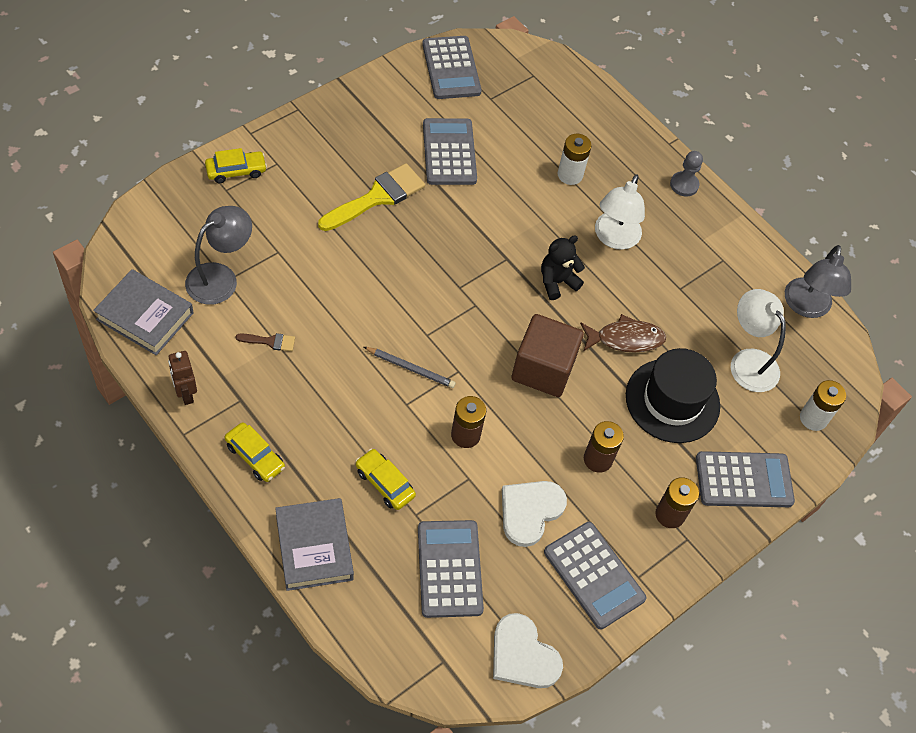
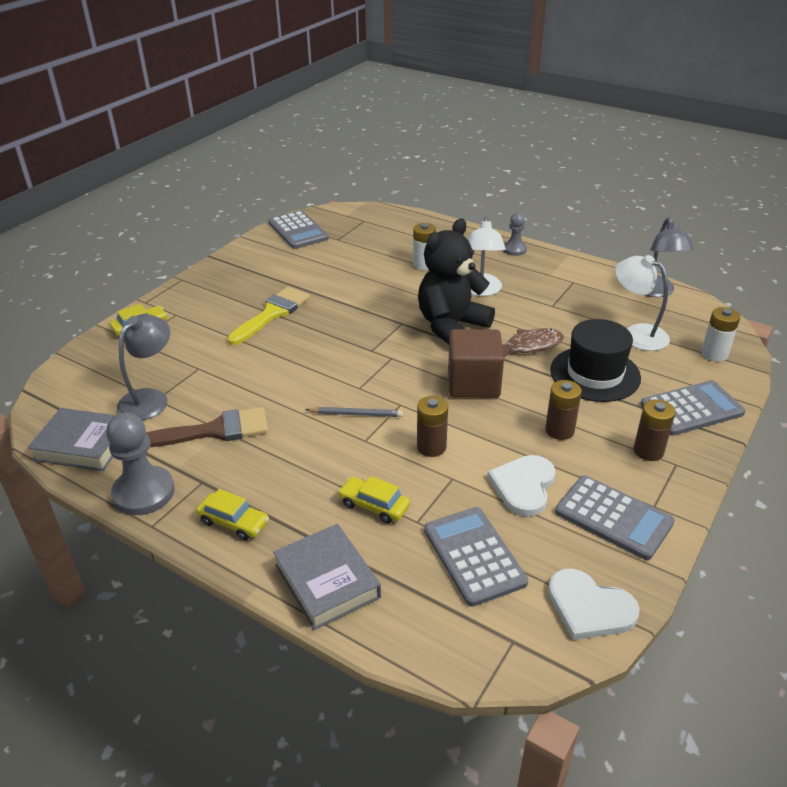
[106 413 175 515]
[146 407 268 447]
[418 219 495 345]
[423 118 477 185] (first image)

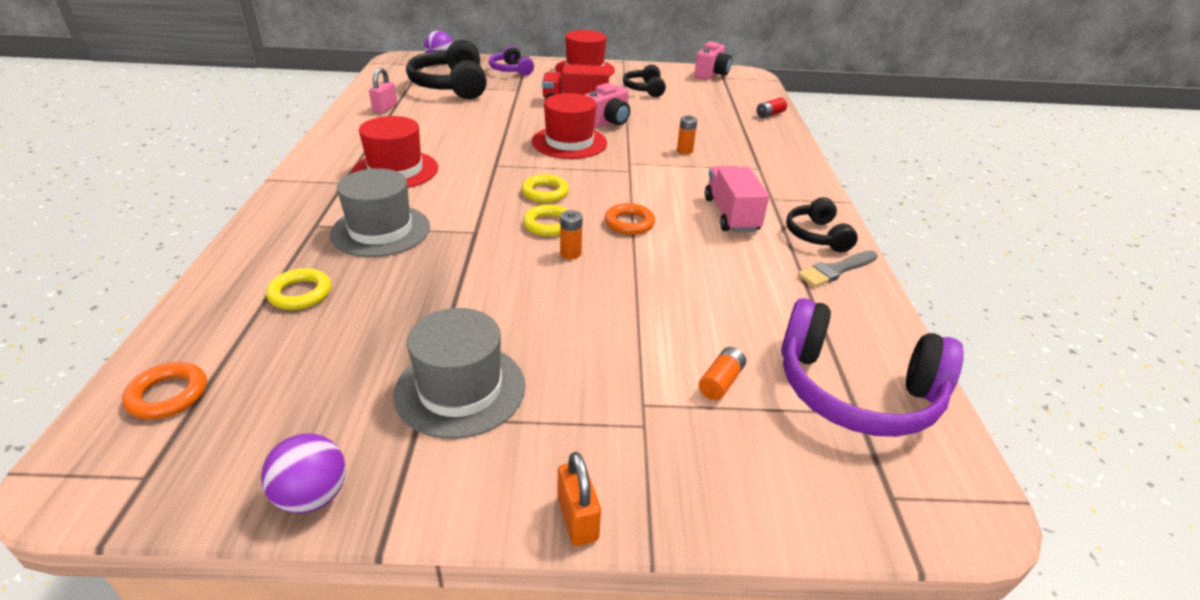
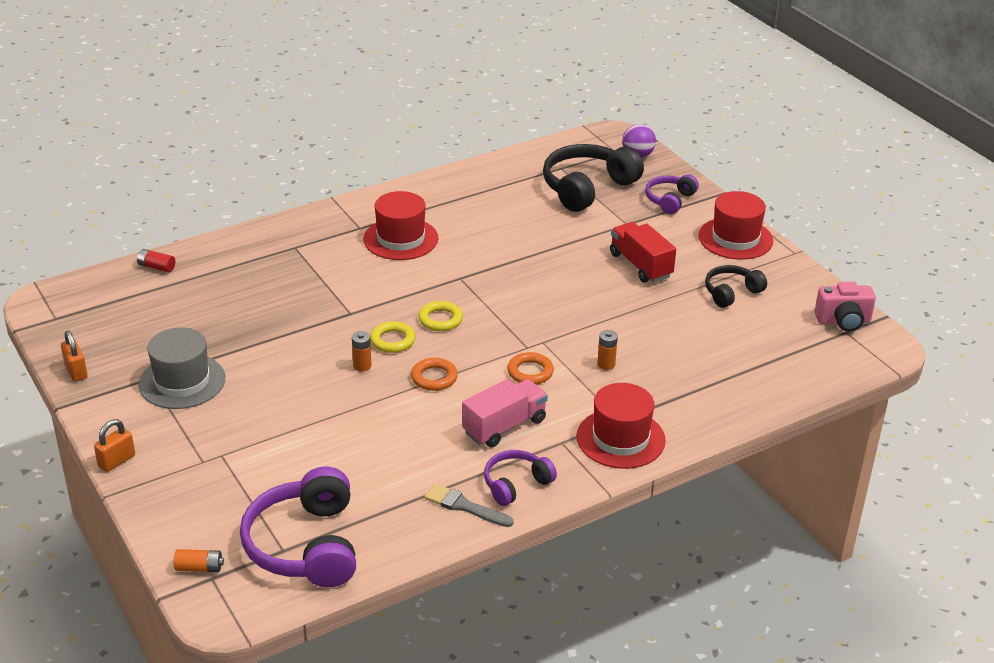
[61 331 88 382]
[137 249 175 272]
[174 549 224 572]
[484 450 557 506]
[507 352 554 385]
[576 383 666 469]
[266 268 331 310] (first image)
[330 168 430 257] (first image)
[369 68 397 113] (first image)
[585 83 630 128] (first image)

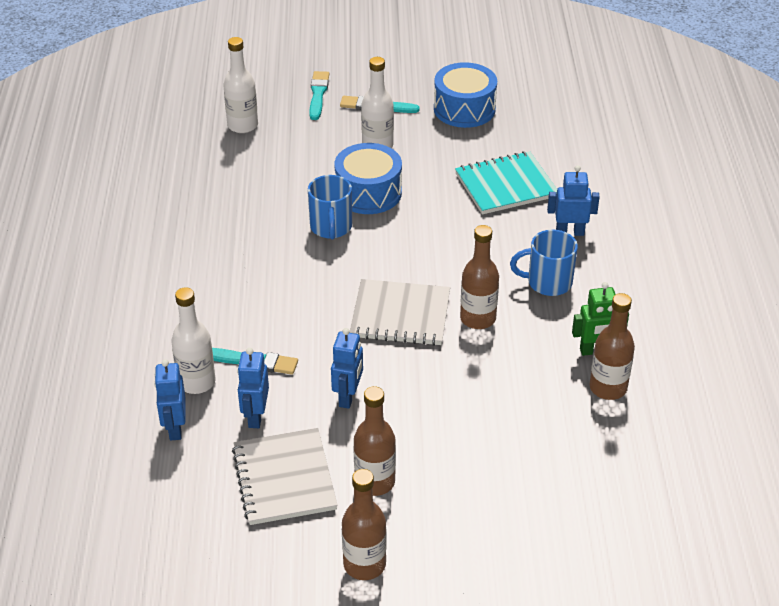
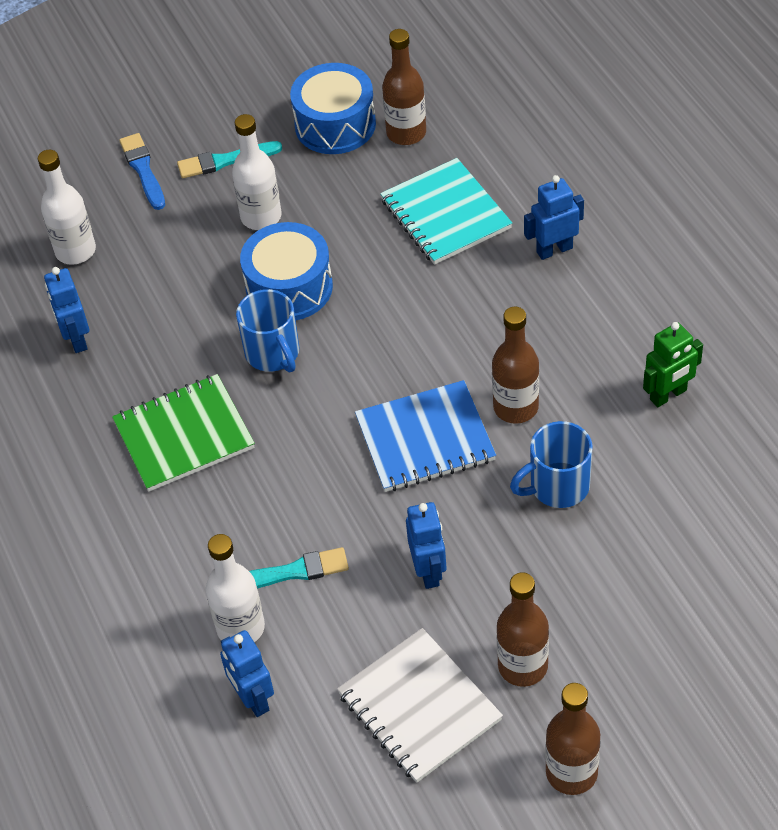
[44 267 89 353]
[112 374 255 492]
[119 133 165 210]
[355 380 496 492]
[380 158 512 265]
[382 29 426 145]
[510 421 593 508]

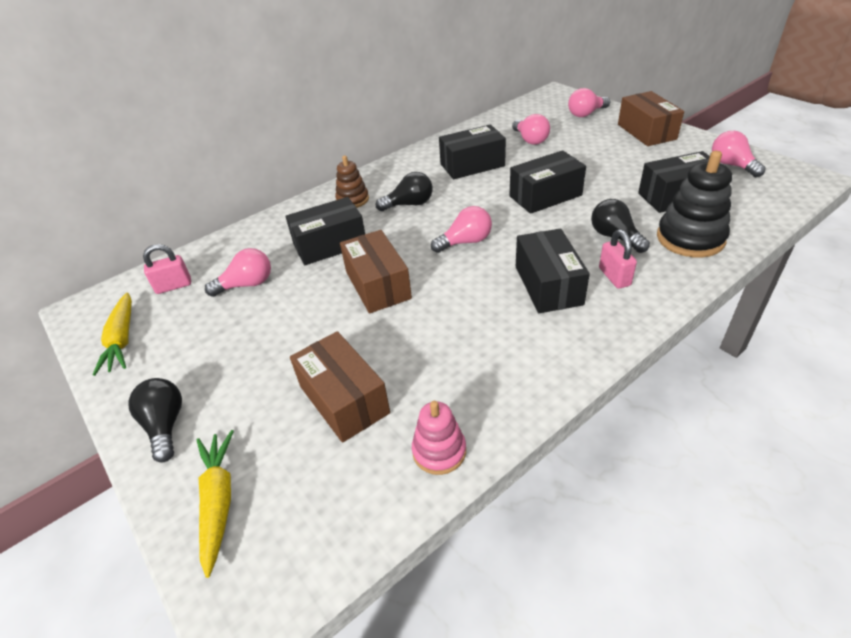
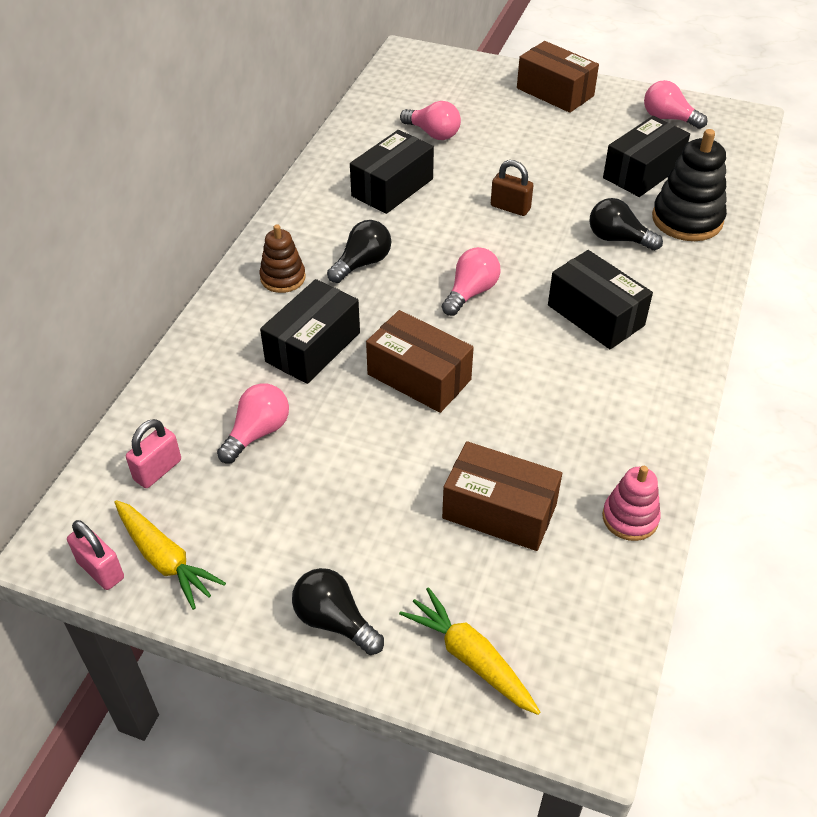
[67 520 124 590]
[491 160 533 216]
[568 88 610 117] (first image)

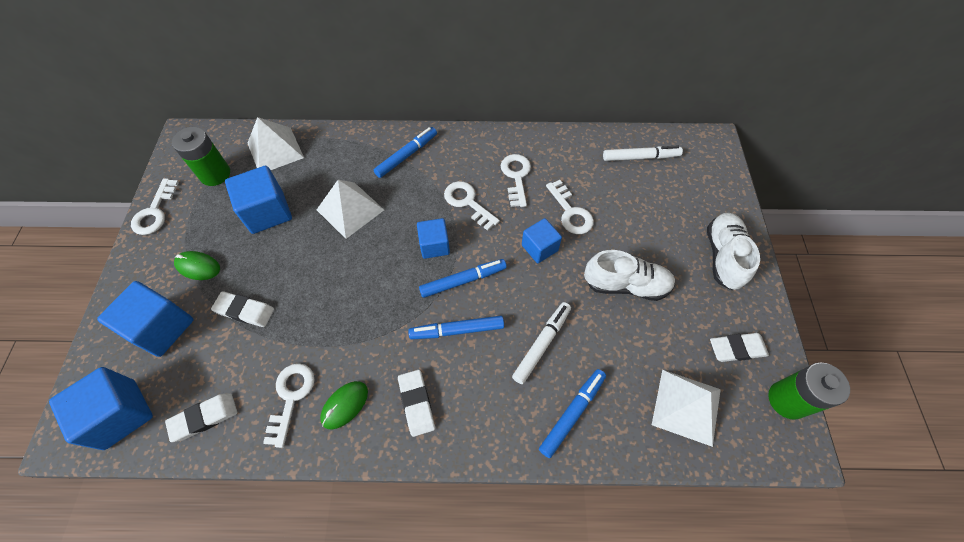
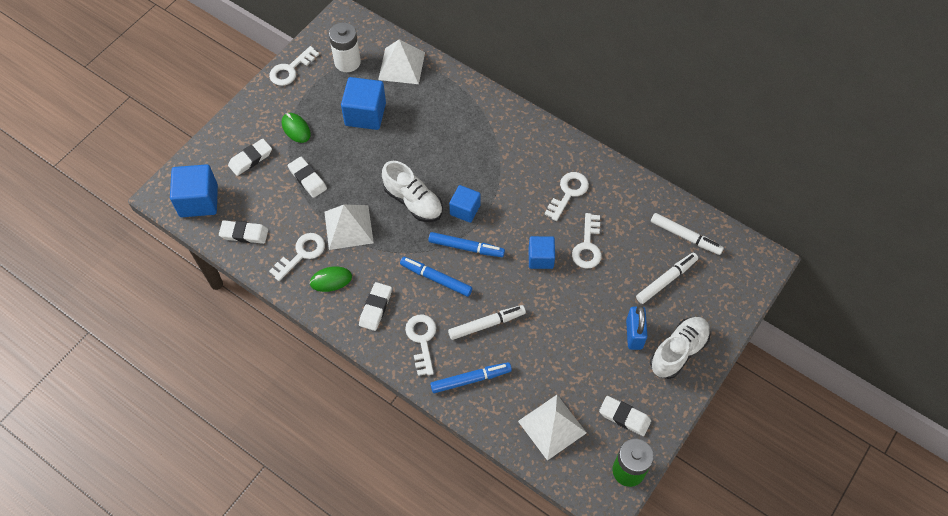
[228 139 272 176]
[324 205 374 250]
[329 22 361 72]
[382 161 443 222]
[405 315 436 376]
[626 305 647 350]
[636 253 698 304]
[374 127 437 178] (first image)

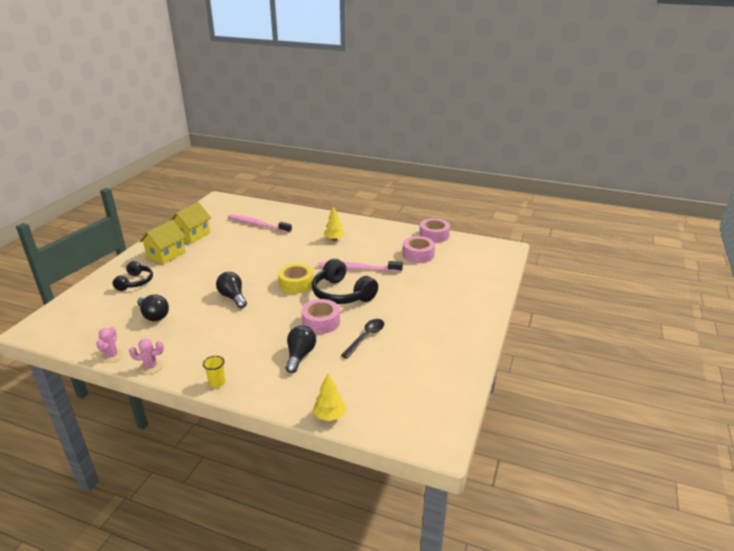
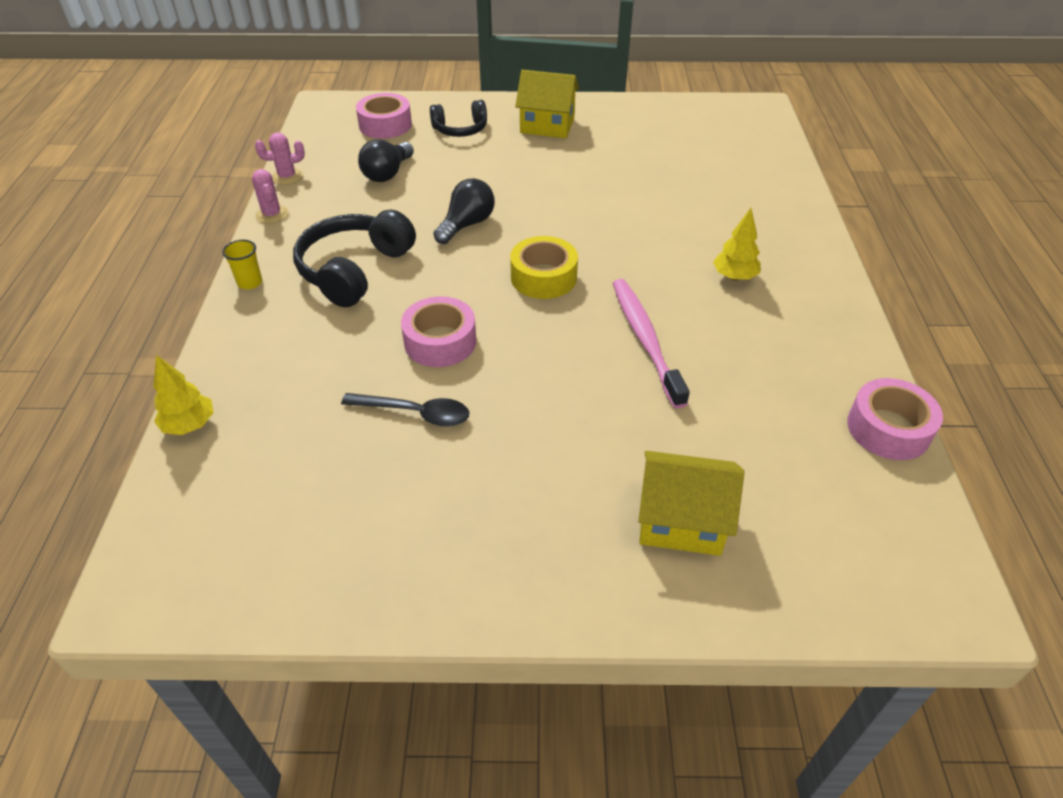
[293 210 416 307]
[356 93 412 139]
[638 451 744 556]
[228 214 292 233] (first image)
[286 326 316 373] (first image)

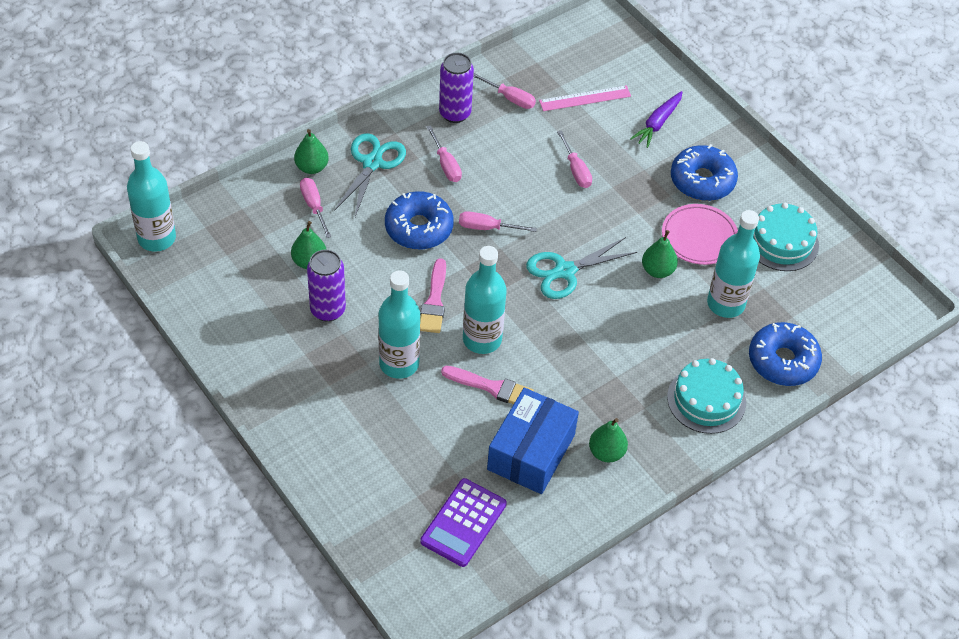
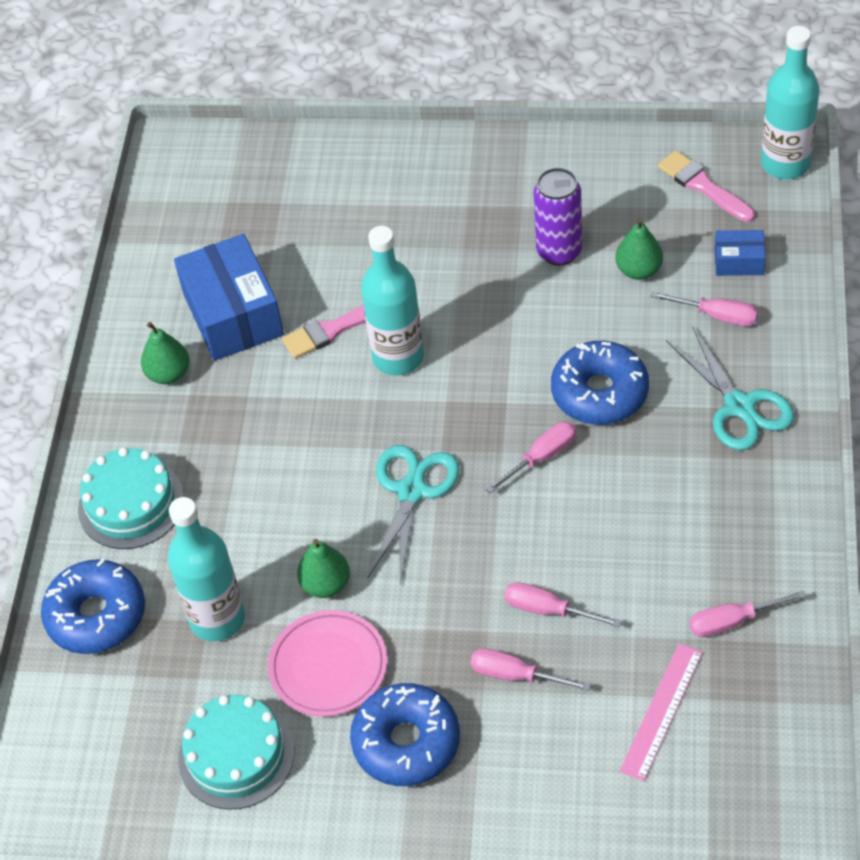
[471 648 591 691]
[658 150 755 222]
[715 230 766 276]
[294 129 329 174] (first image)
[378 270 420 379] (first image)
[420 478 507 567] (first image)
[439 52 474 123] (first image)
[630 91 683 148] (first image)

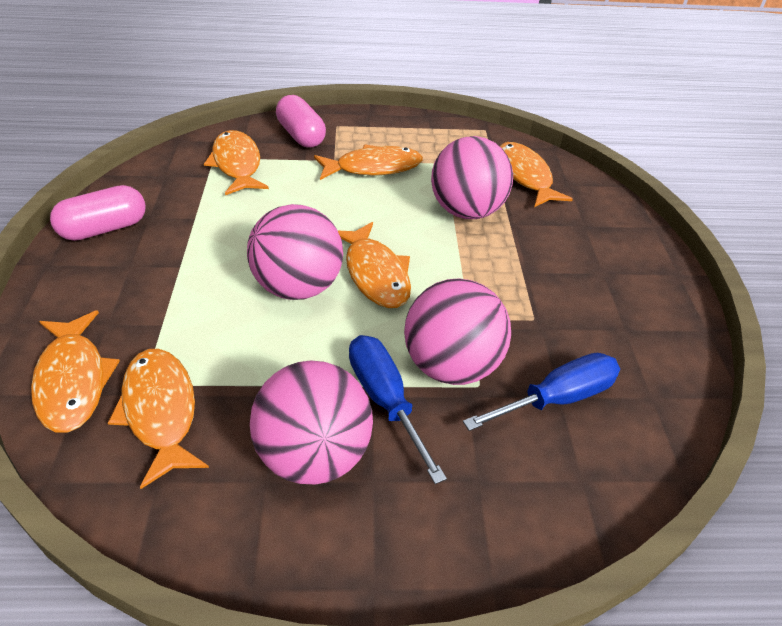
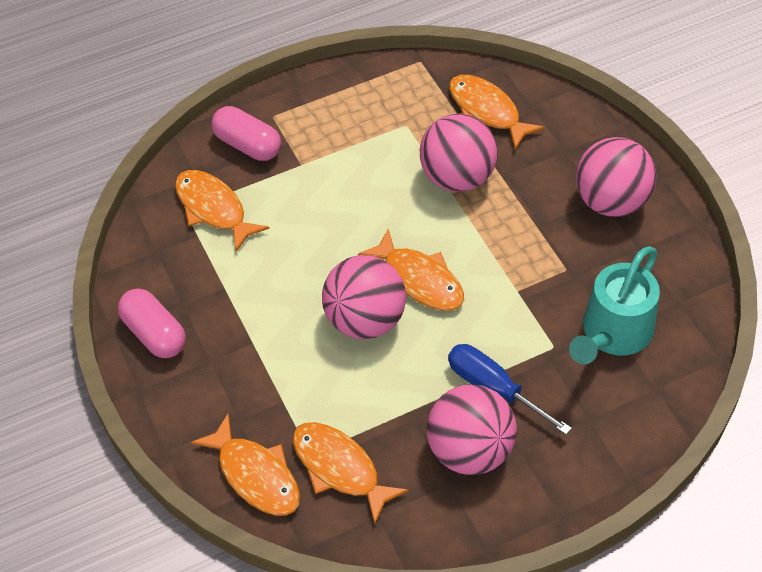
[118 289 186 358]
[569 246 660 364]
[576 137 656 217]
[314 144 423 180] (first image)

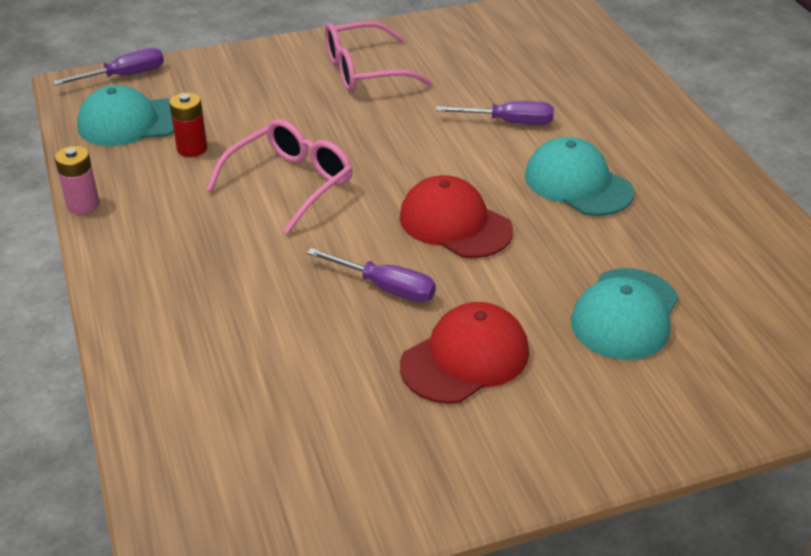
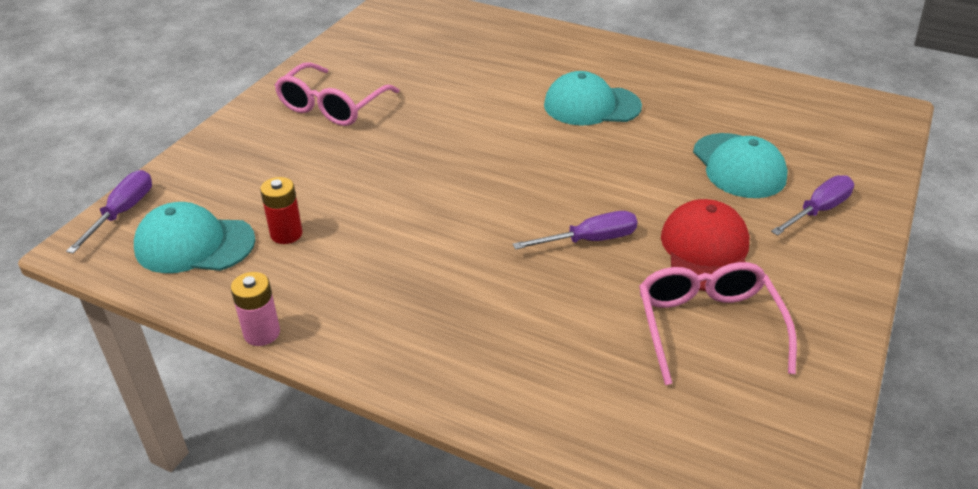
[134 202 256 273]
[639 262 797 385]
[771 175 854 236]
[399 175 513 258] (first image)

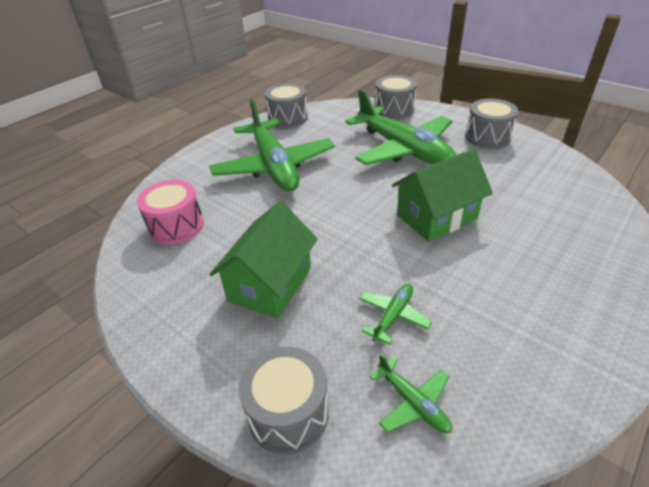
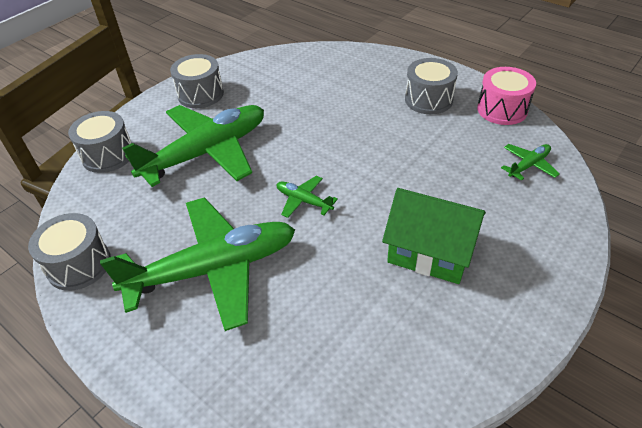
[277 176 338 218]
[405 58 458 114]
[477 67 536 125]
[392 149 493 242] (first image)

